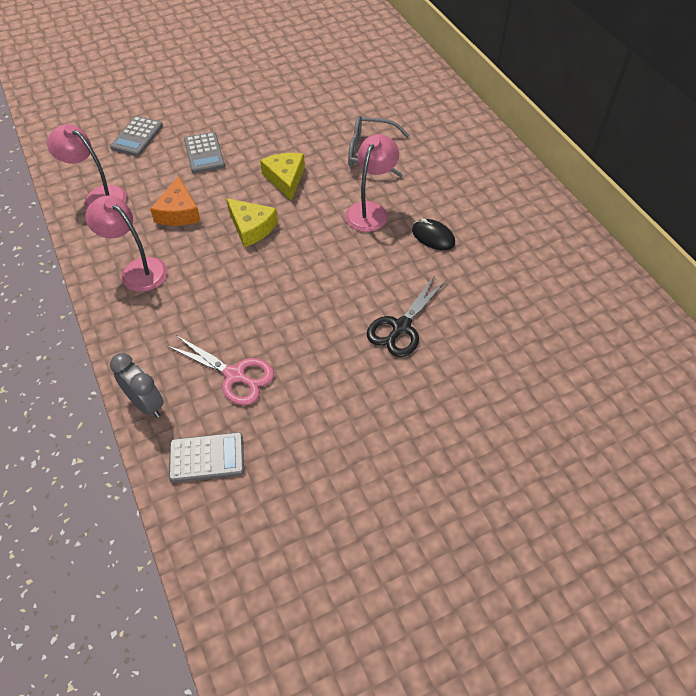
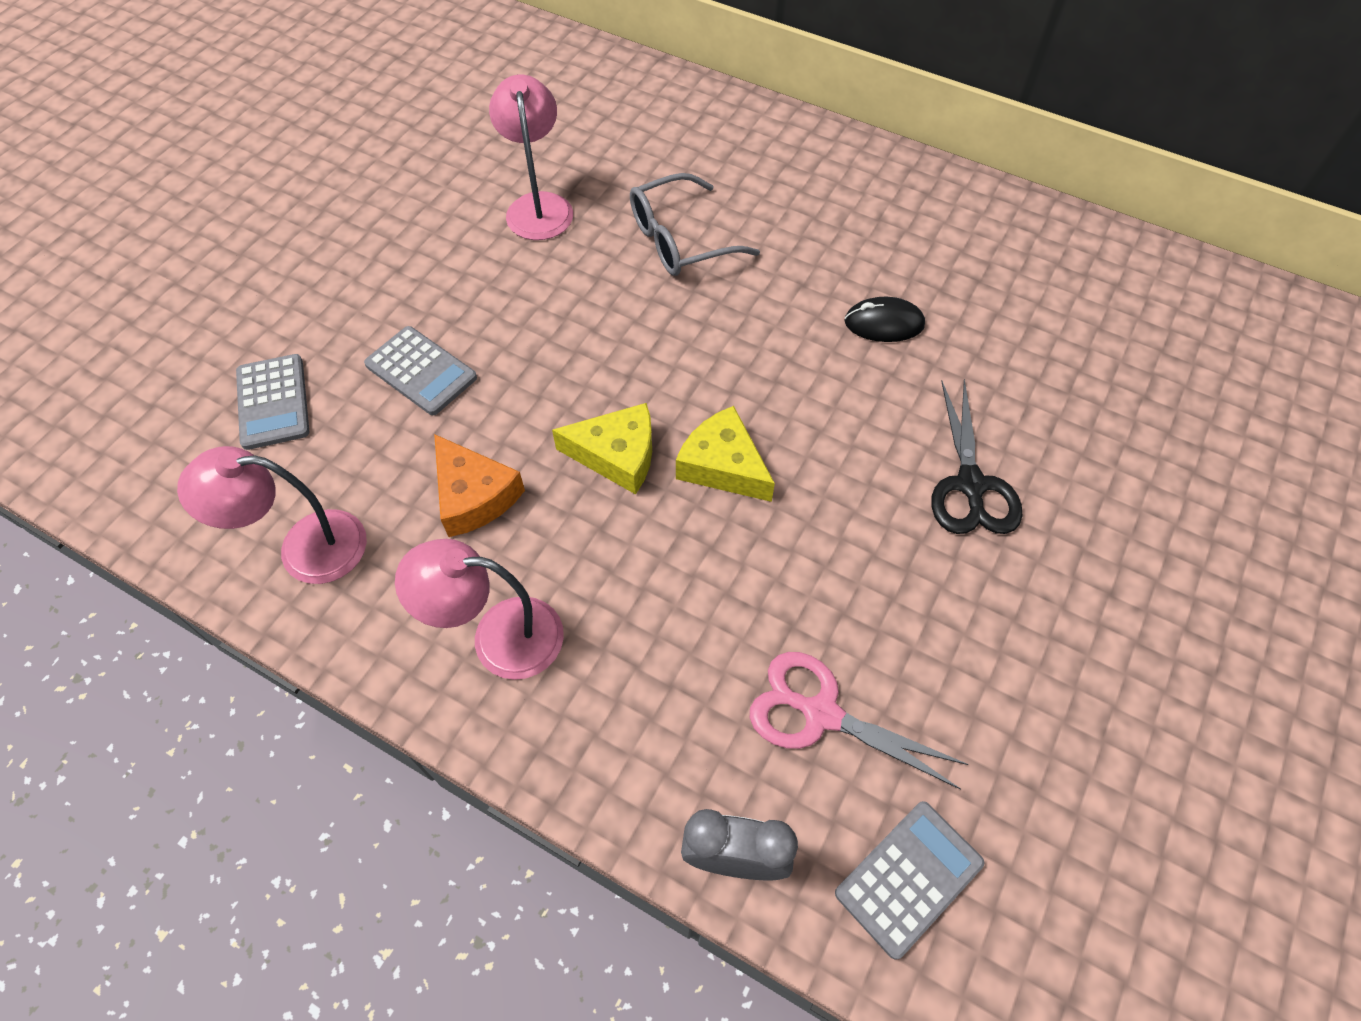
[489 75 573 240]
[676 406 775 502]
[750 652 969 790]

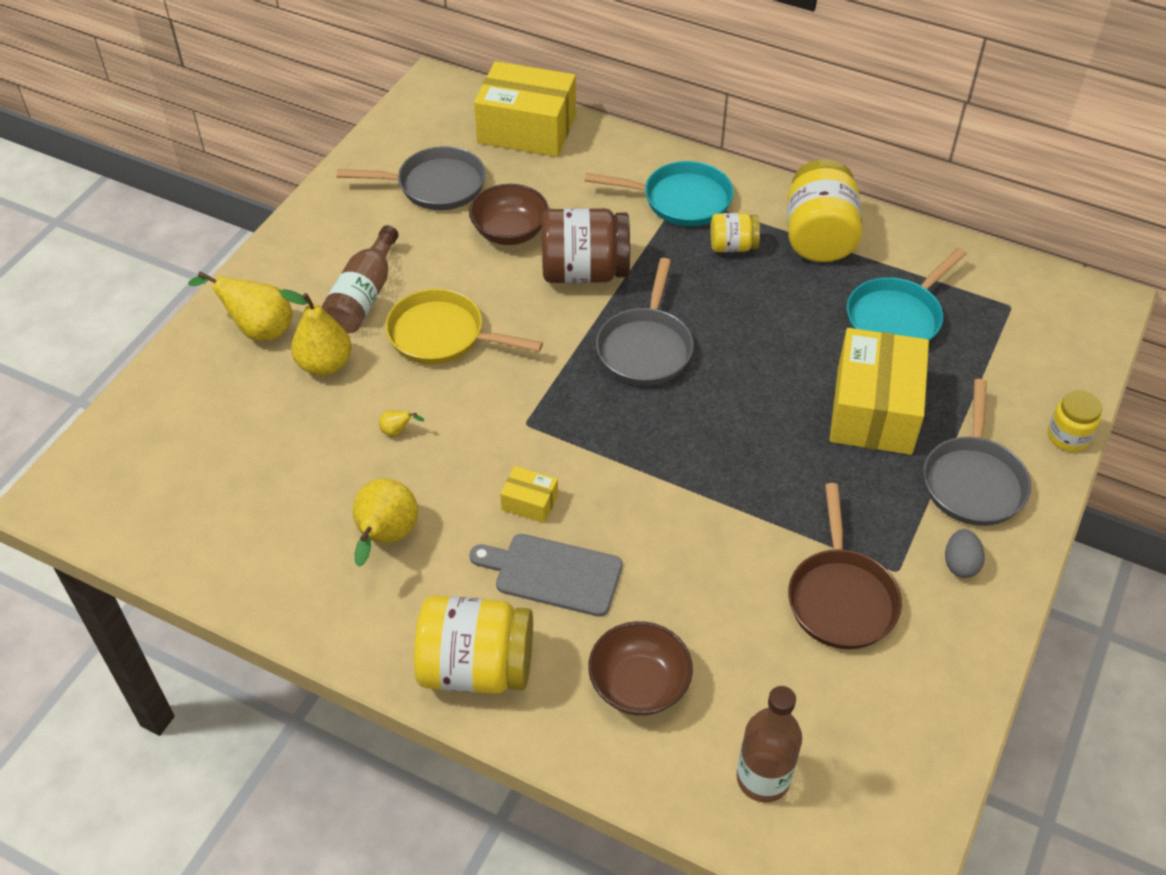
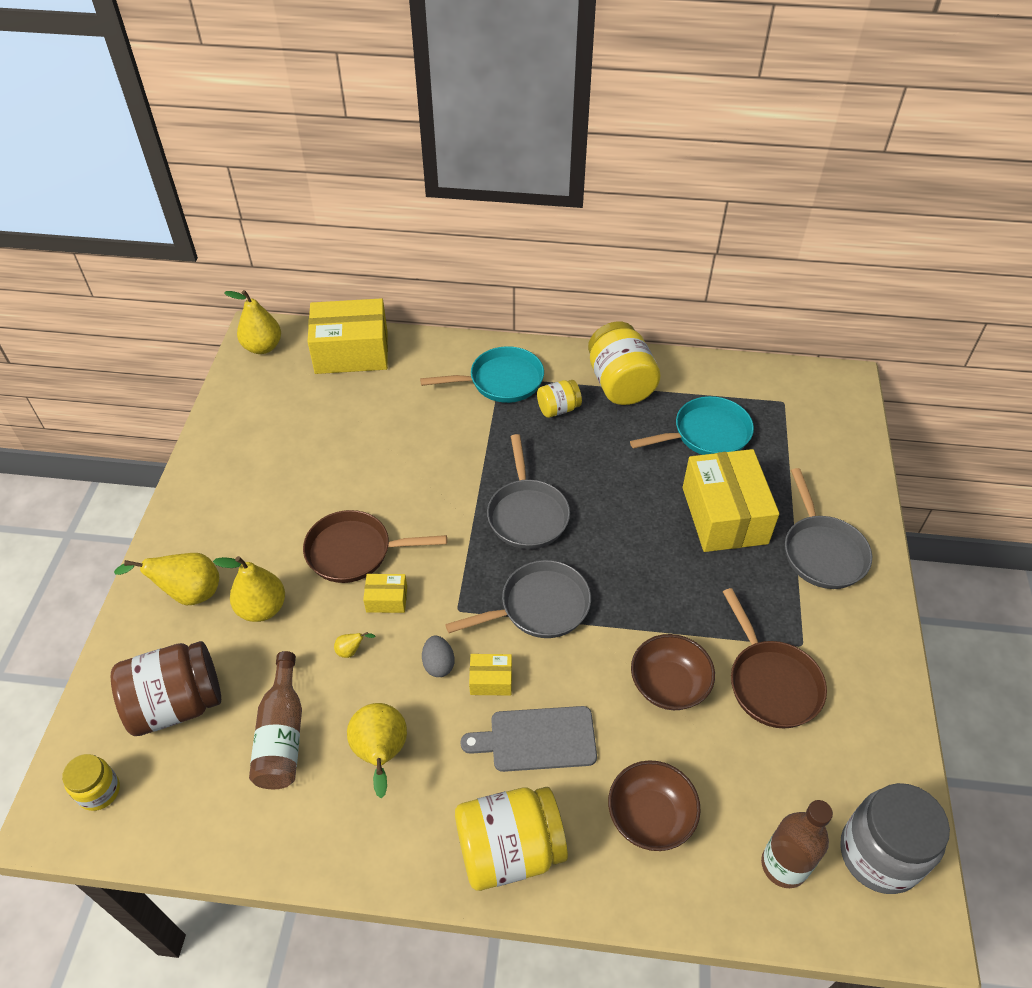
[62 754 120 811]
[111 641 221 736]
[224 290 281 354]
[249 651 302 789]
[303 510 447 583]
[363 574 407 613]
[422 636 454 677]
[445 560 591 638]
[630 396 754 455]
[631 634 715 710]
[840 783 950 894]

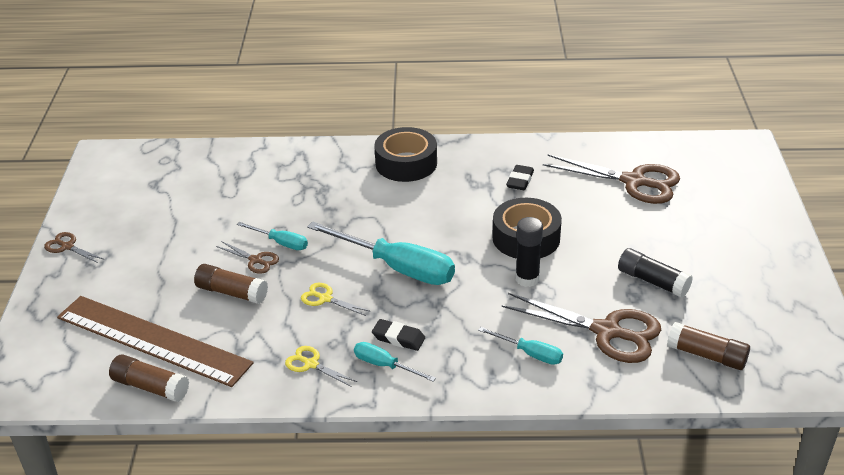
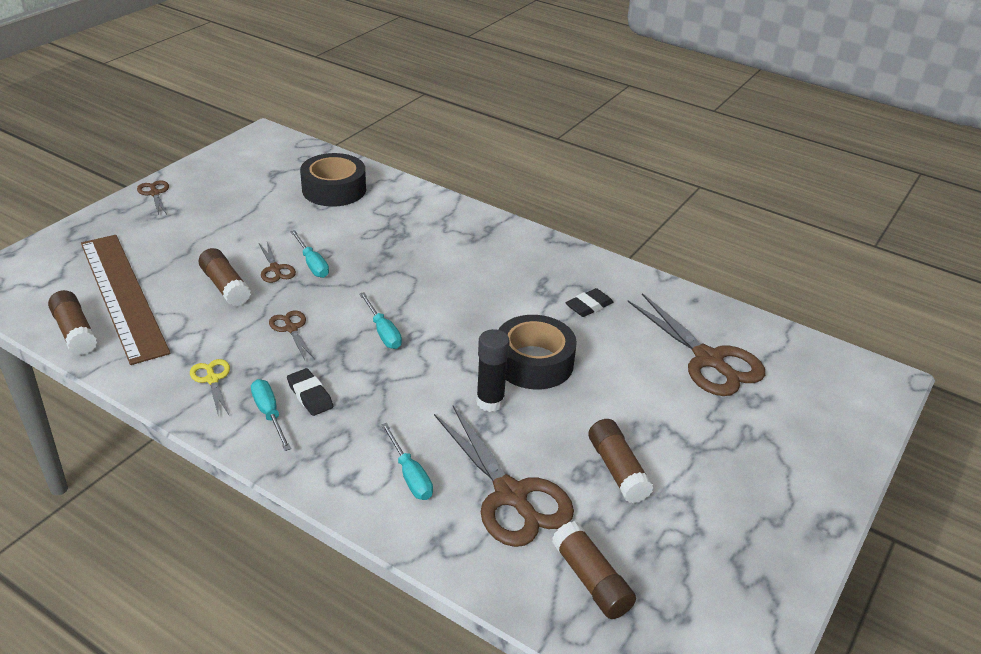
[269 311 314 360]
[300 153 366 207]
[359 292 402 349]
[589 419 654 504]

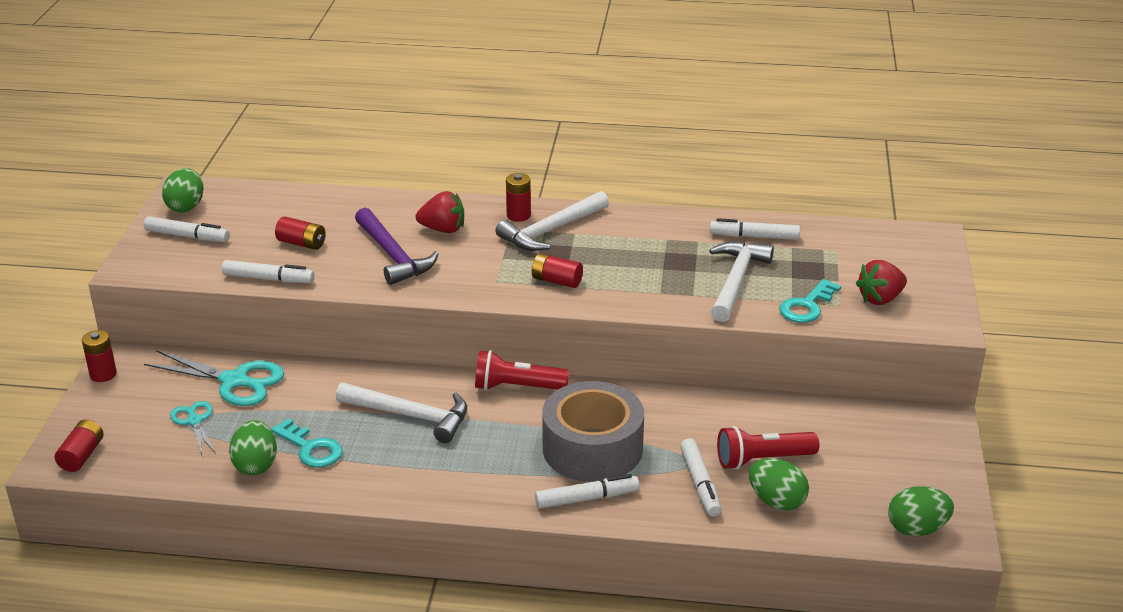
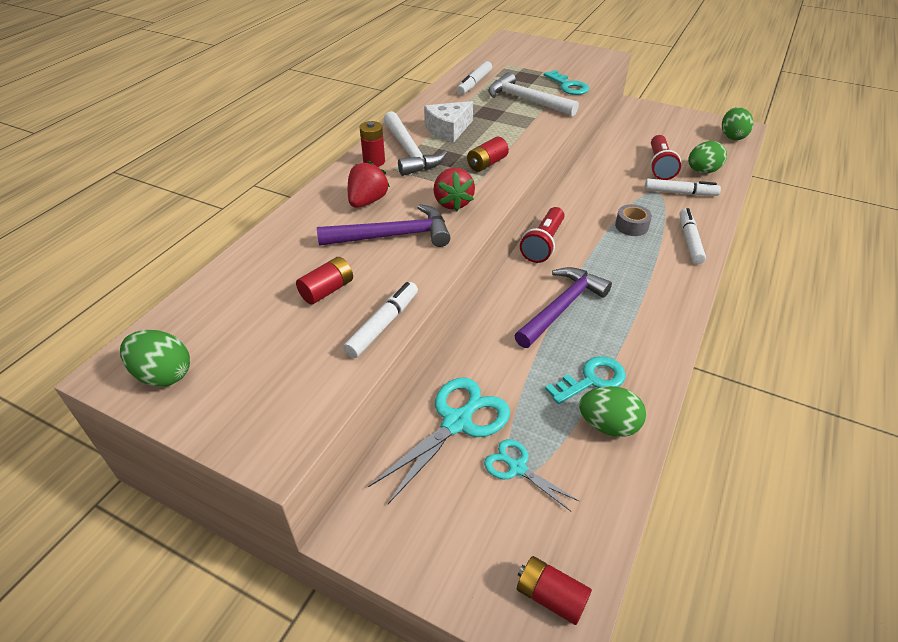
[424 101 473 143]
[433 168 475 211]
[484 439 580 512]
[514 267 612 348]
[615 204 652 236]
[82 330 117 382] (first image)
[144 216 229 242] (first image)

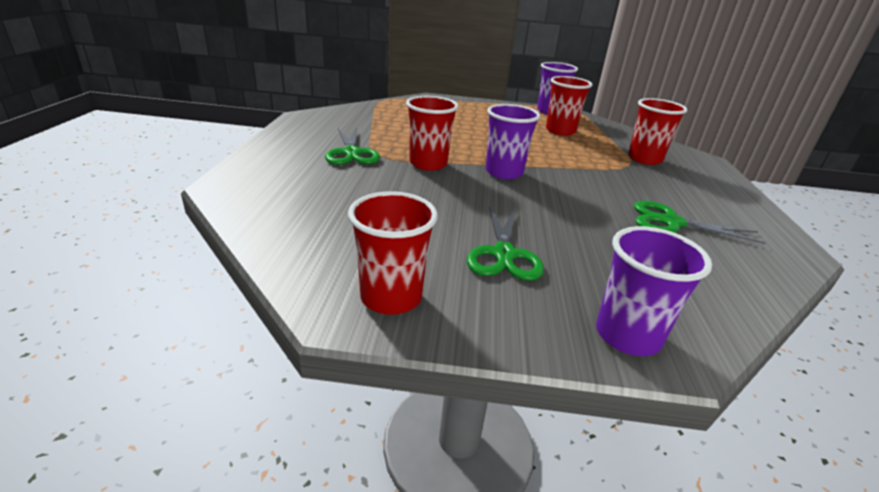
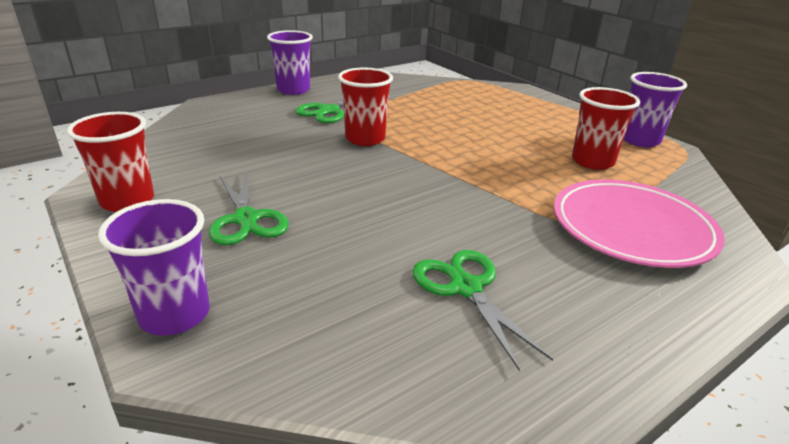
[209 172 289 245]
[267 30 313 95]
[554 179 725 268]

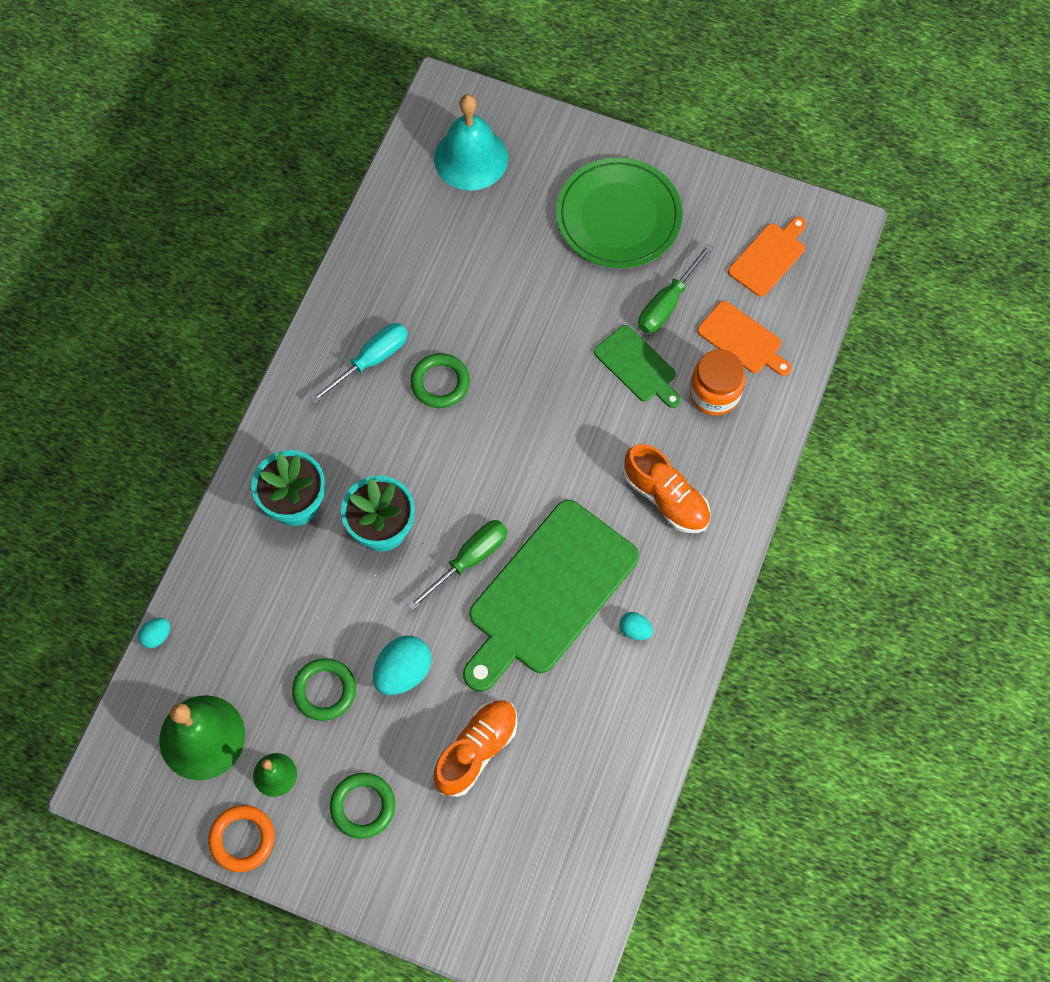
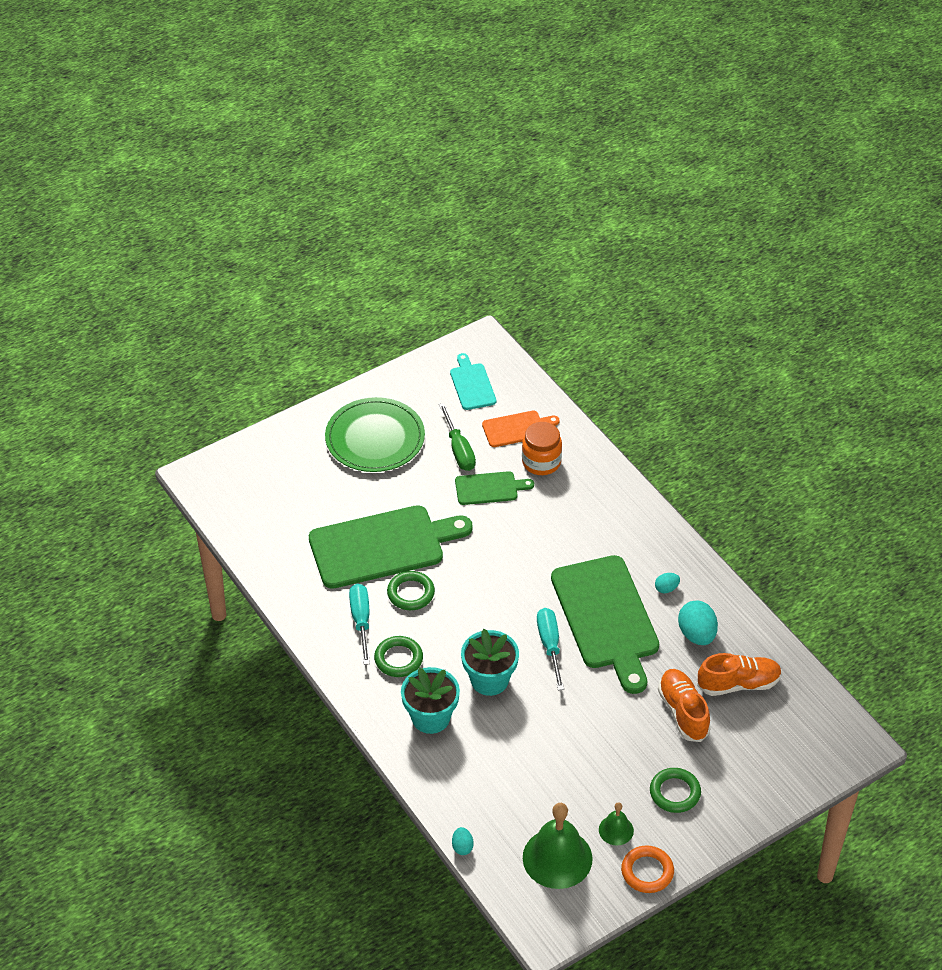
[309 505 473 589]
[374 636 423 677]
[450 353 496 410]
[537 608 564 690]
[678 601 718 645]
[697 653 782 696]
[434 94 508 191] (first image)

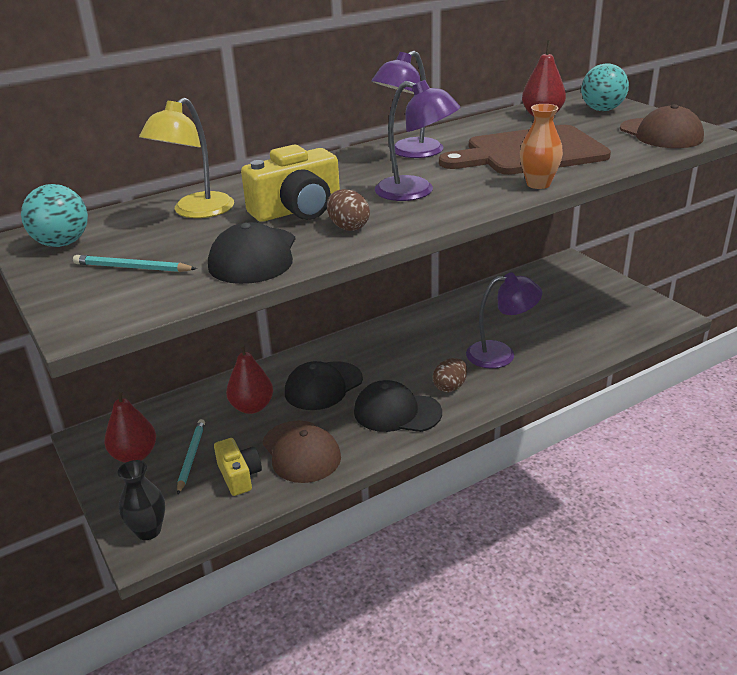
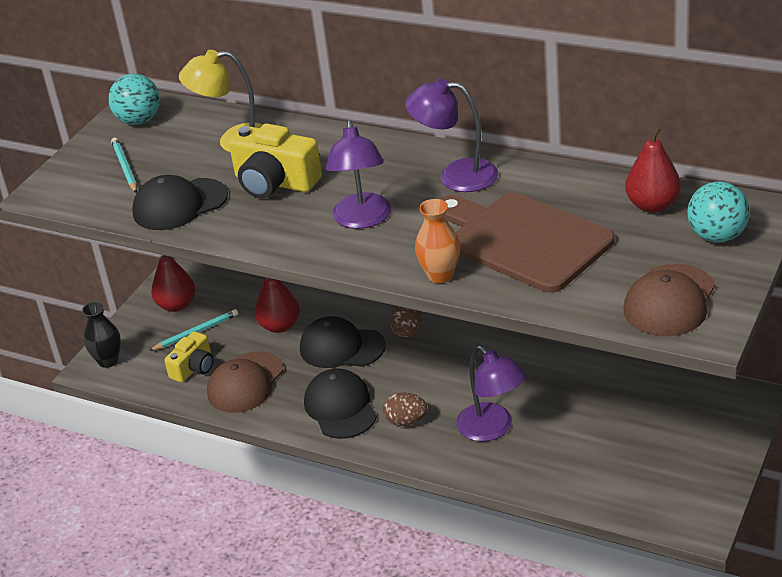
[390 306 422 337]

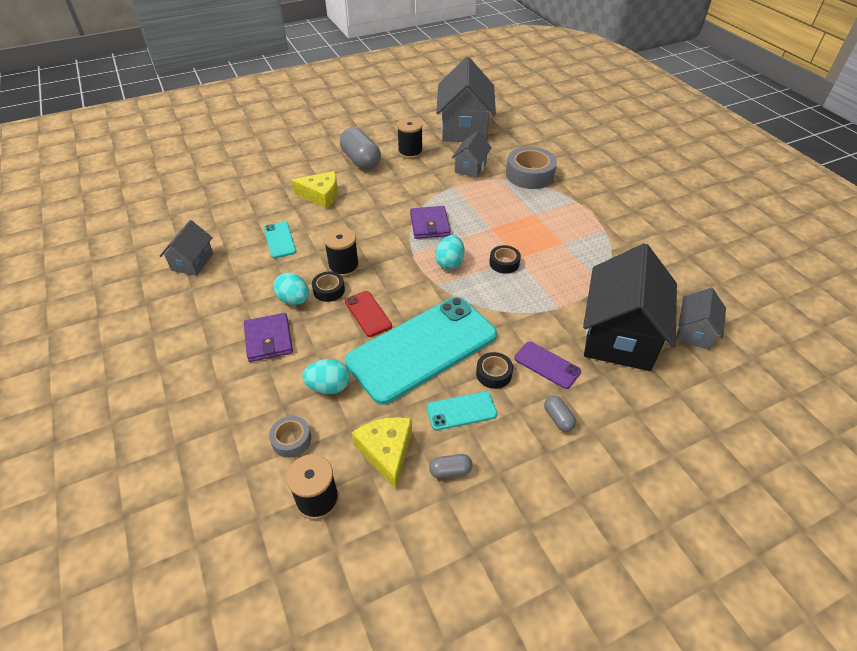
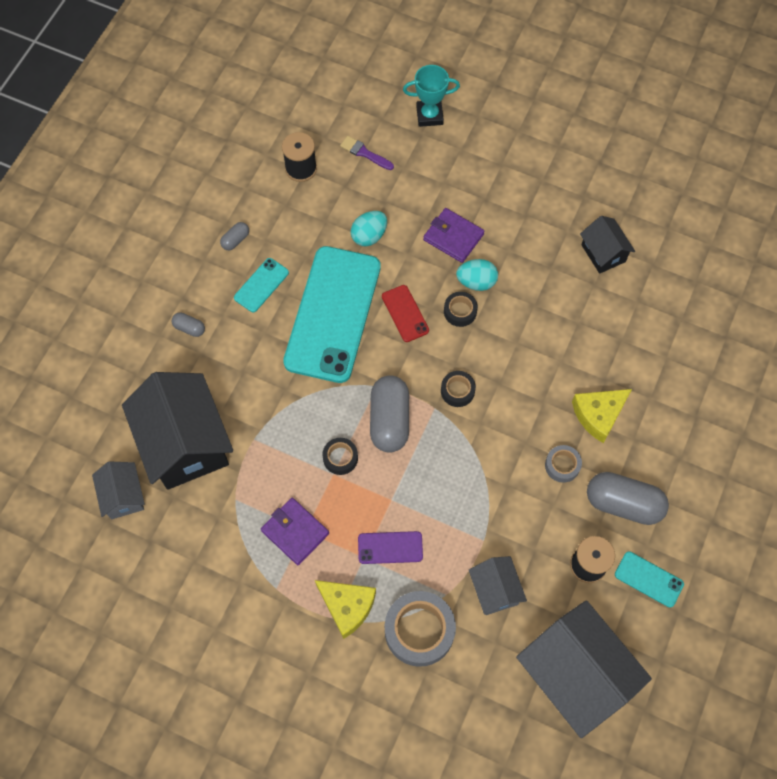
[261 498 329 565]
[315 580 376 639]
[340 136 394 170]
[358 531 423 564]
[370 375 409 453]
[382 285 429 342]
[403 65 460 127]
[441 371 476 407]
[545 445 582 483]
[580 216 635 274]
[615 551 684 608]
[324 227 359 277] (first image)

